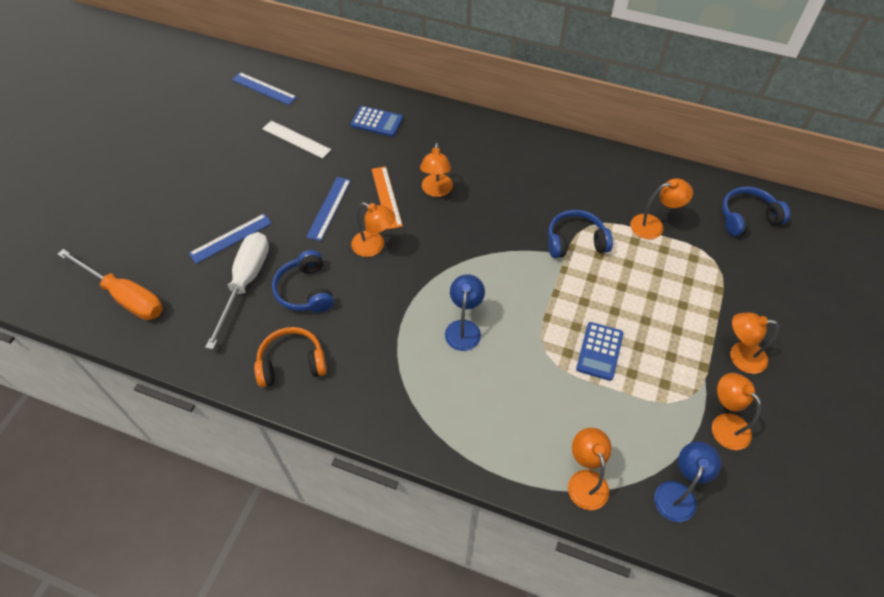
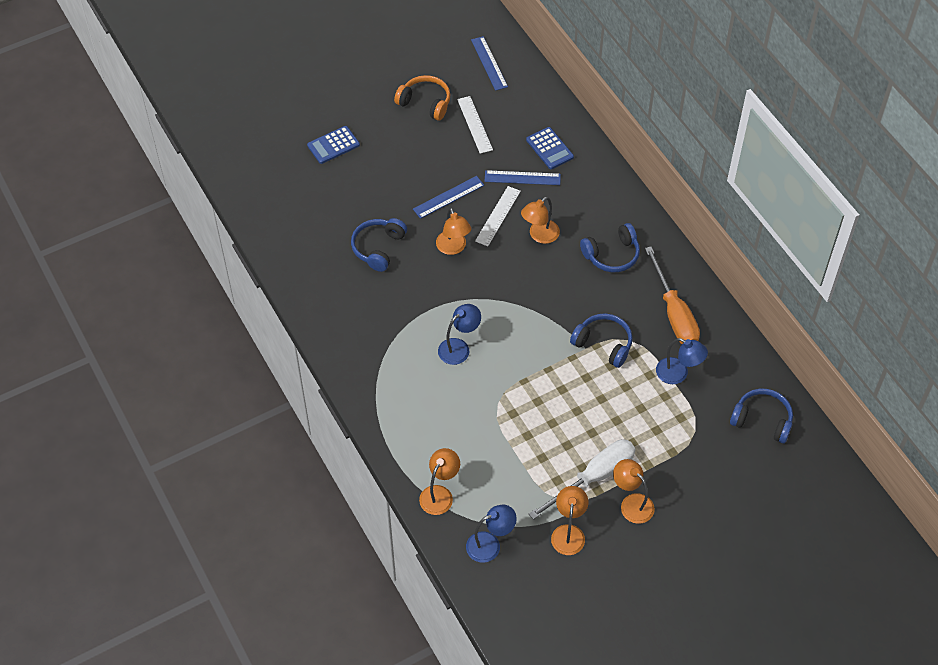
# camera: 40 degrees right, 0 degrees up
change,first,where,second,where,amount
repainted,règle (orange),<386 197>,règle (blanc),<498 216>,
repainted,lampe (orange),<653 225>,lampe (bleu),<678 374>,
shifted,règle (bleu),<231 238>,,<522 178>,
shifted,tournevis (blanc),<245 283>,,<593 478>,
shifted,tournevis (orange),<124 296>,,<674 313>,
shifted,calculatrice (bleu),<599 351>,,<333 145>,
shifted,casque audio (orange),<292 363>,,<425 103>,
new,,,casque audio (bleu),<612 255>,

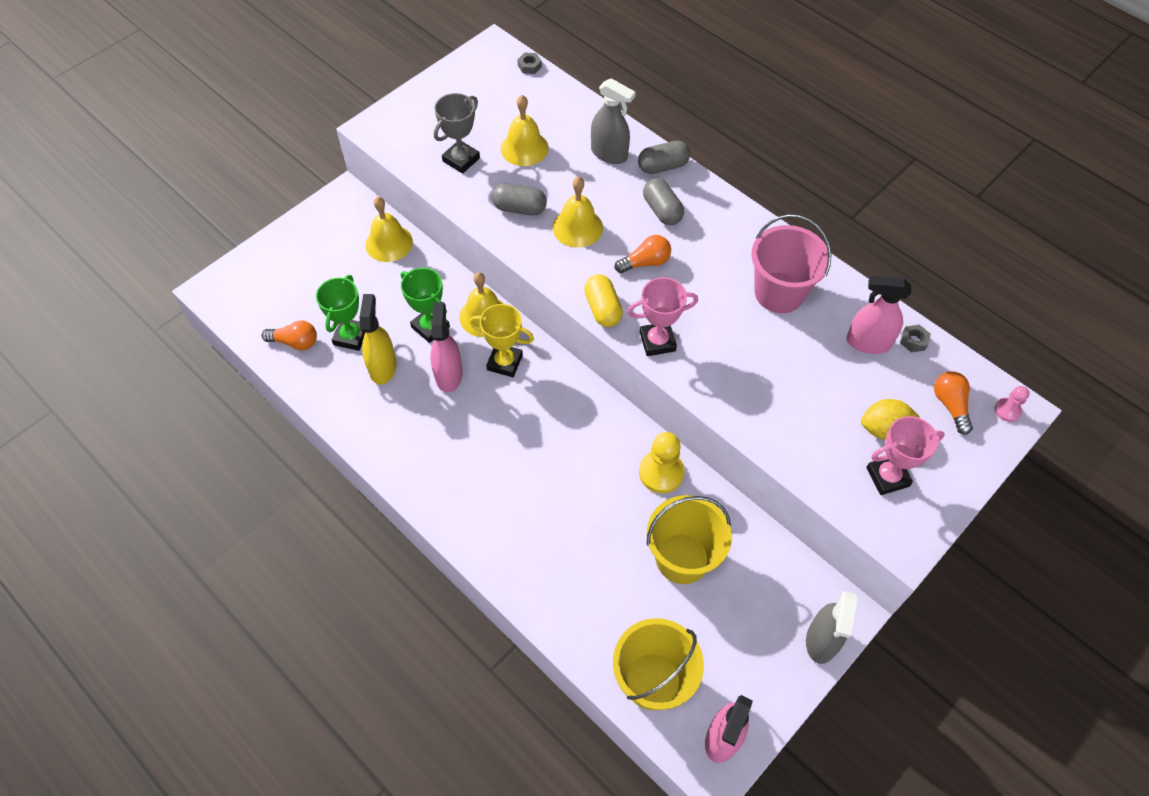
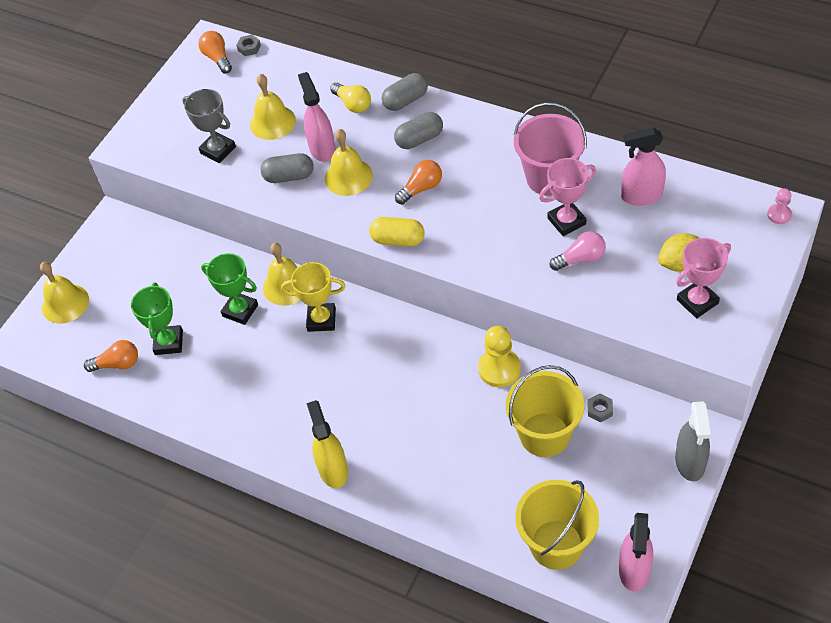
# camera: 10 degrees left, 5 degrees down
change,first,where,second,where,amount
swapped,vaporisateur (gris),<609 154>,ampoule (jaune),<353 104>,
rotated,trophée (gris),<461 160>,,<218 150>,75 degrees counterclockwise
rotated,gélule (gris),<662 210>,,<419 139>,75 degrees counterclockwise
shifted,cloche (jaune),<389 243>,,<65 303>,
rotated,gélule (jaune),<602 309>,,<398 240>,45 degrees counterclockwise
shifted,trophée (rose),<657 341>,,<566 221>,
shifted,vaporisateur (jaune),<382 367>,,<333 470>,
shifted,vaporisateur (rose),<448 375>,,<322 149>,
shifted,écrou (gris),<913 341>,,<600 410>,
shifted,ampoule (orange),<950 405>,,<217 58>,
new,,,ampoule (rose),<580 259>,

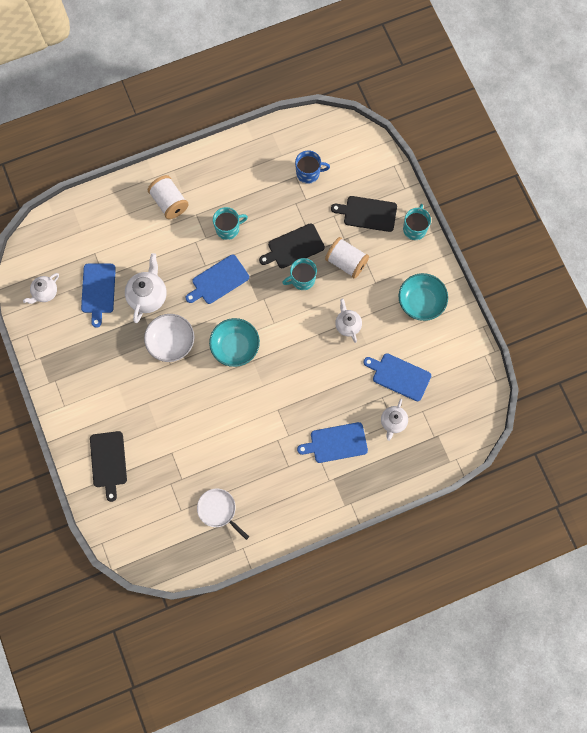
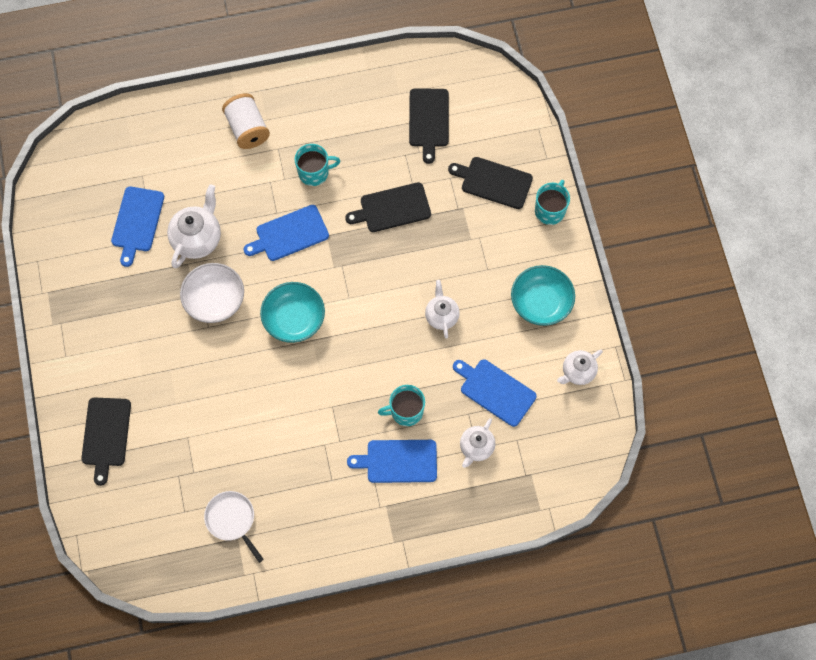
# camera: 10 degrees right, 5 degrees down
change,first,where,second,where,amount
swapped,tasse (bleu),<308 173>,planche à découper (noir),<428 121>,
gone,bobine (blanc),<346 262>,,,
shifted,tasse (turquoise),<302 279>,,<406 411>,
shifted,théière (blanc),<45 293>,,<577 372>,

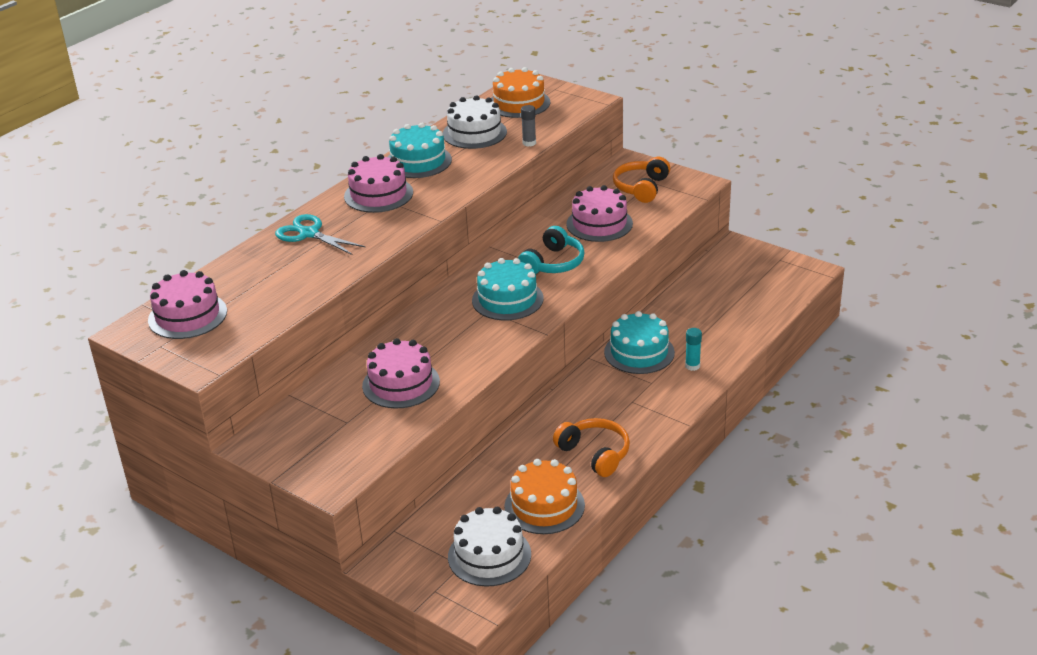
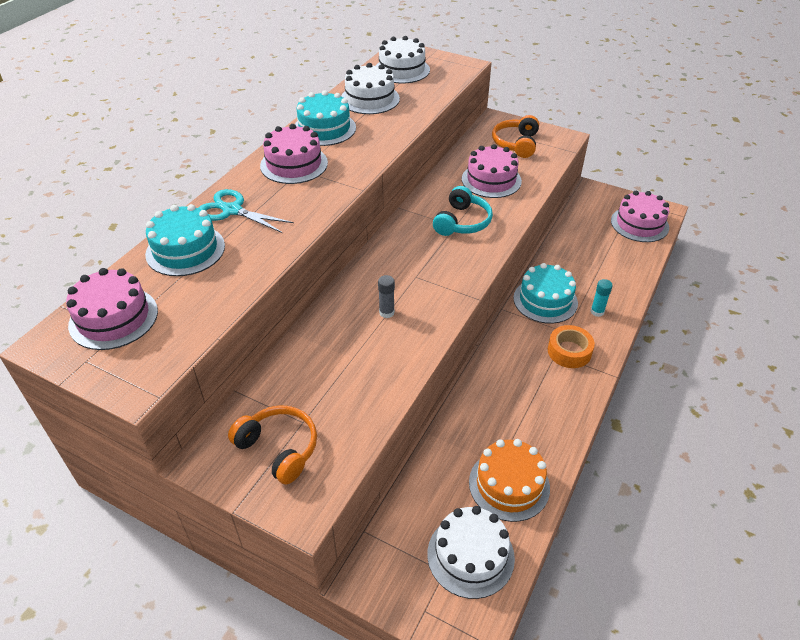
# camera: 10 degrees left, 10 degrees up
change,first,where,second,where,amount
repainted,gâteau (orange),<519 103>,gâteau (blanc),<402 70>,
shifted,bâton de colle (gris),<529 143>,,<386 312>,
shifted,gâteau (turquoise),<507 299>,,<185 250>,
shifted,gâteau (rose),<401 384>,,<639 224>,
shifted,casque audio (orange),<595 454>,,<279 448>,
new,,,ruban adhésif (orange),<569 351>,

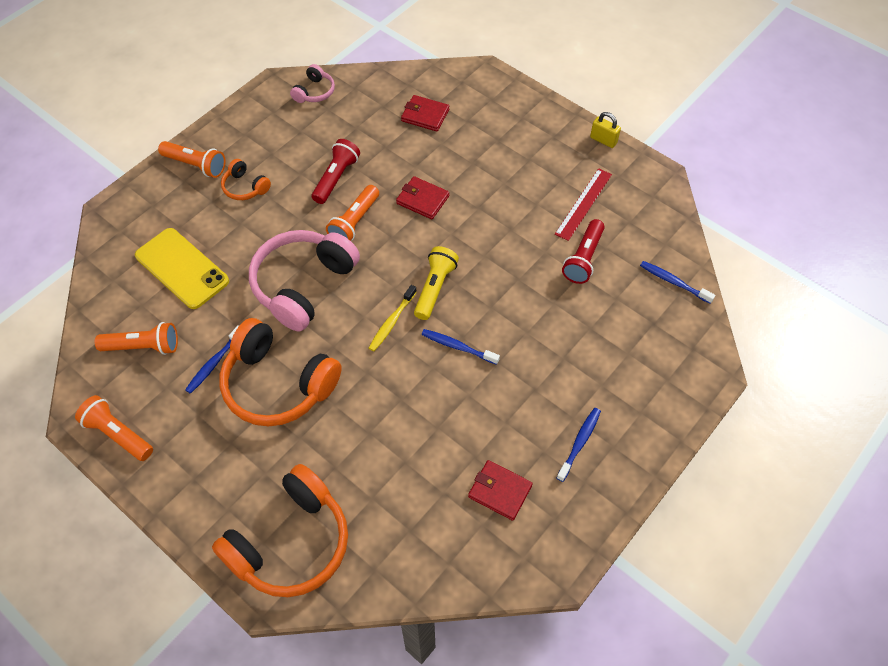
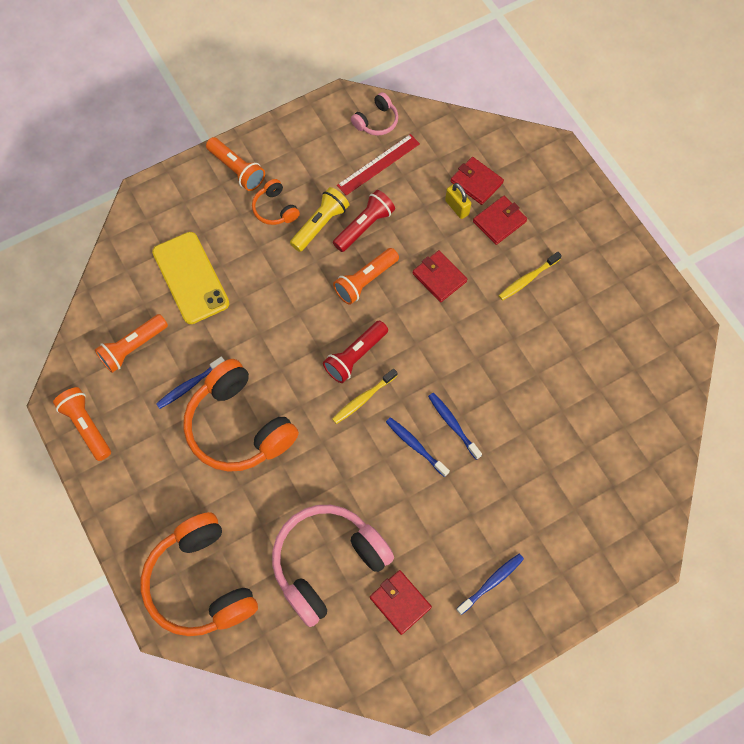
# camera: 20 degrees right, 10 degrees up
change,first,where,second,where,amount
shifted,cadenas (jaune),<603 140>,,<457 207>,
shifted,règle (rouge),<583 204>,,<378 164>,
shifted,lampe de poche (rouge),<583 258>,,<355 356>,
shifted,casque audio (rose),<303 285>,,<327 563>,
shifted,lampe de poche (jaune),<435 288>,,<320 225>,
shifted,brosse à dents (bleu),<674 282>,,<453 425>,
rotated,lampe de poche (orange),<143 347>,,<133 347>,120 degrees clockwise
rotated,casque audio (orange),<291 543>,,<201 582>,90 degrees clockwise
new,,,portefeuille (rouge),<499 221>,
new,,,brosse à dents (jaune),<528 279>,

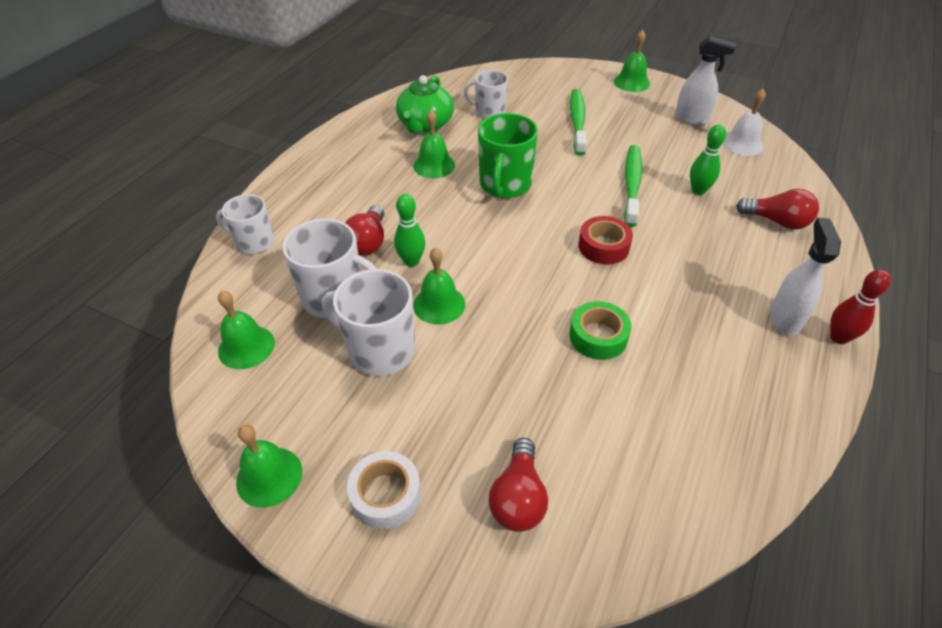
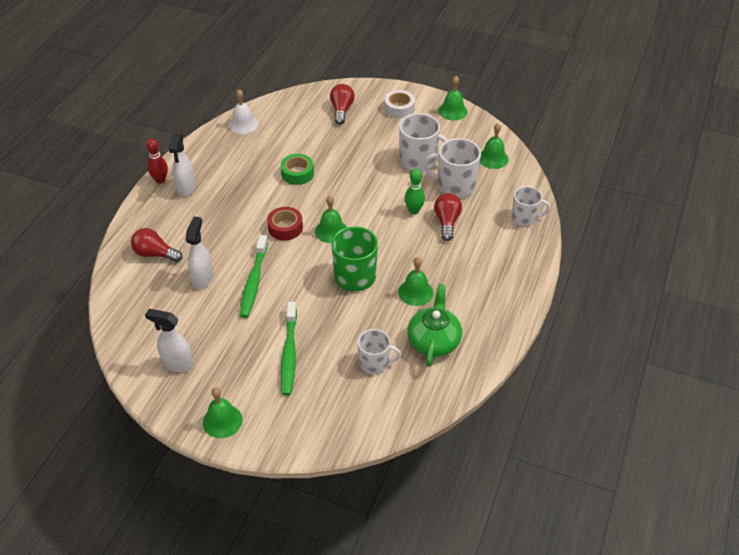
# camera: 175 degrees right, 0 degrees up
change,first,where,second,where,amount
shifted,cloche (blanc),<742 144>,,<243 124>,
swapped,quille (vert),<698 190>,vaporisateur (blanc),<202 278>,
shifted,cloche (vert),<439 304>,,<331 231>,

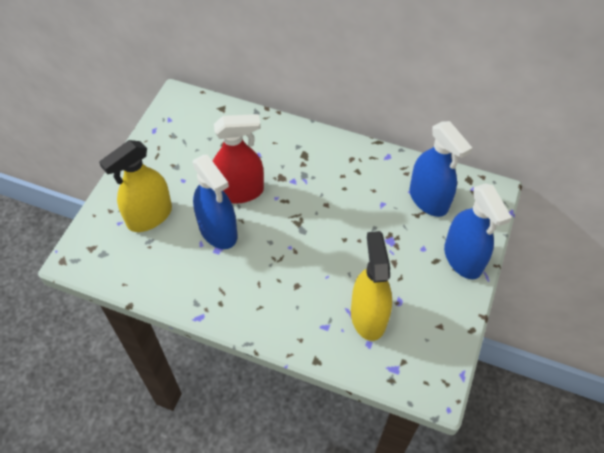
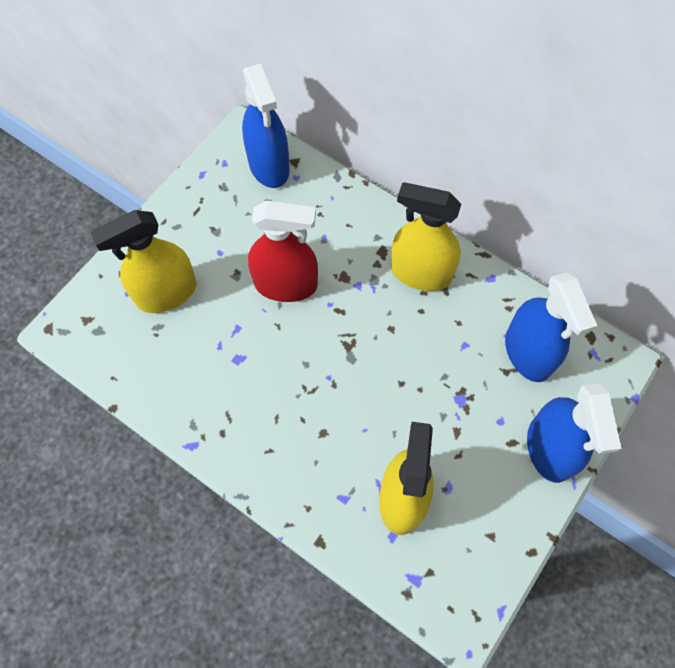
# camera: 15 degrees right, 10 degrees up
change,first,where,second,where,amount
shifted,vaporisateur (bleu),<218 231>,,<269 166>,
new,,,vaporisateur (jaune),<420 272>,

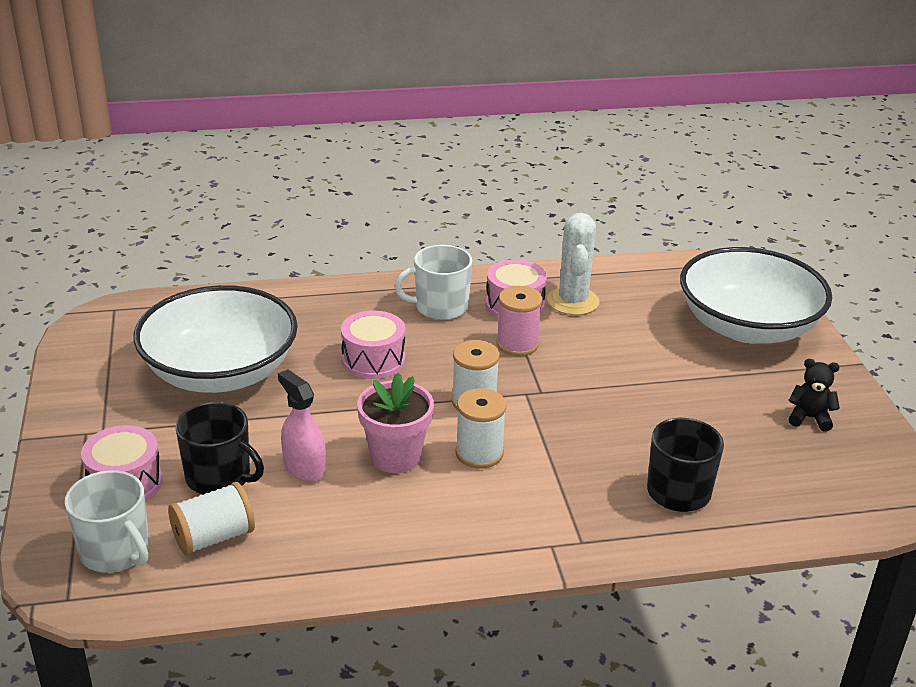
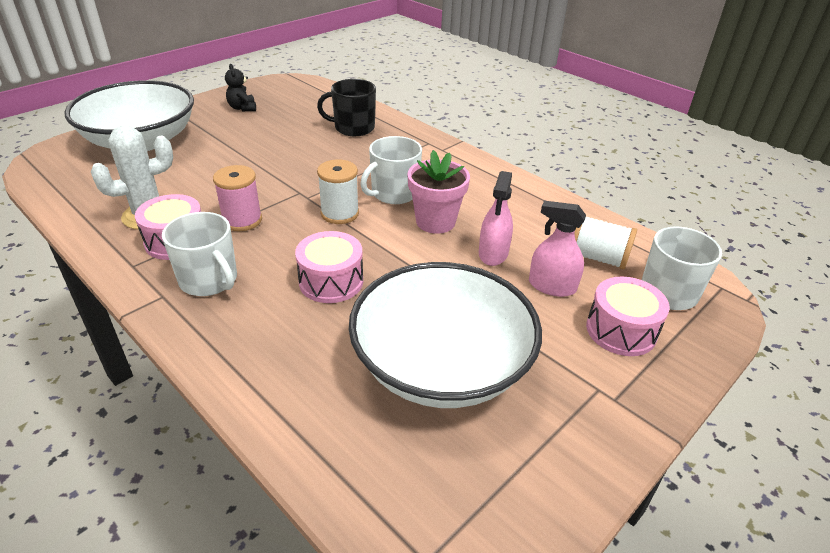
# camera: 125 degrees left, 5 degrees up
change,first,where,second,where,amount
swapped,bobine (blanc),<479 453>,tasse (blanc),<394 193>,
swapped,tasse (noir),<219 477>,vaporisateur (rose),<552 286>,

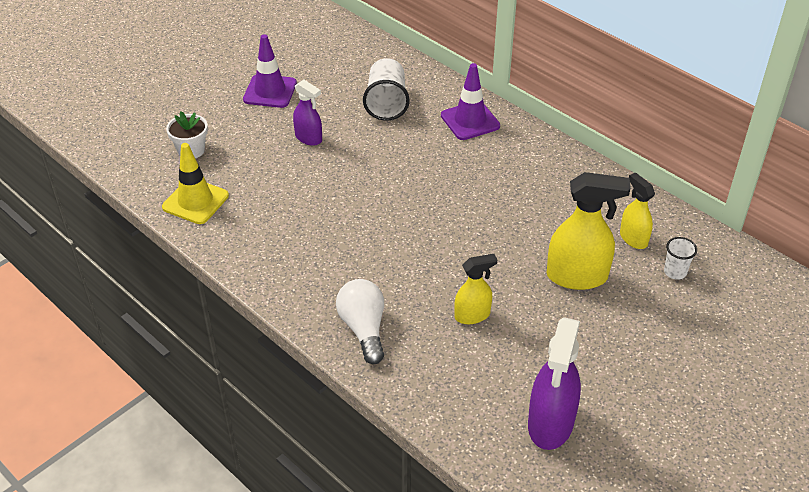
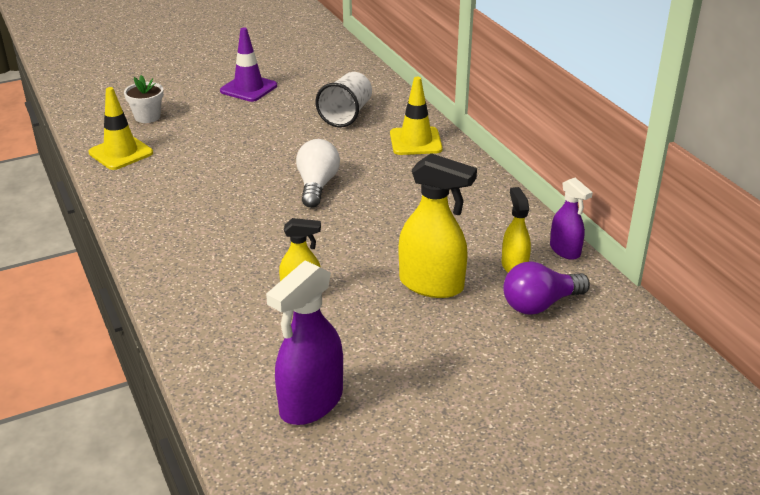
# camera: 20 degrees right, 10 degrees down
change,first,where,second,where,amount
repainted,cône de chantier (violet),<470 121>,cône de chantier (jaune),<415 141>,
shifted,vaporisateur (violet),<309 138>,,<565 250>,
swapped,gobelet (blanc),<675 272>,ampoule (violet),<540 304>,
shifted,ampoule (blanc),<363 329>,,<317 186>,

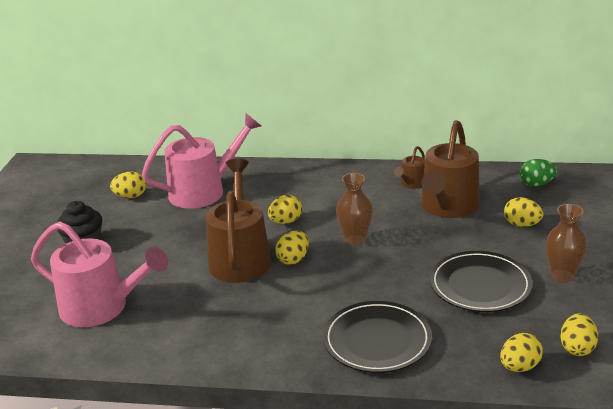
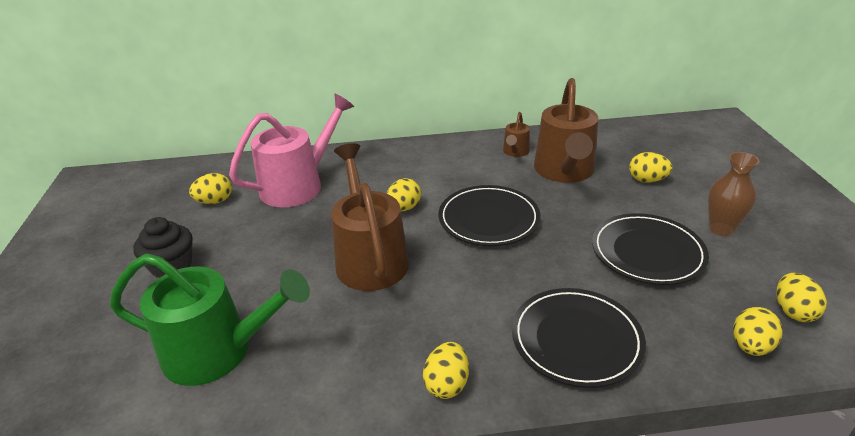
# camera: 15 degrees left, 5 degrees up
change,first,where,second,where,amount
gone,œuf (vert),<536 184>,,,
swapped,vase (marron),<355 240>,assiette (noir),<488 219>,
repainted,arrosoir (rose),<101 307>,arrosoir (vert),<218 351>,
shifted,œuf (jaune),<293 259>,,<447 384>,

